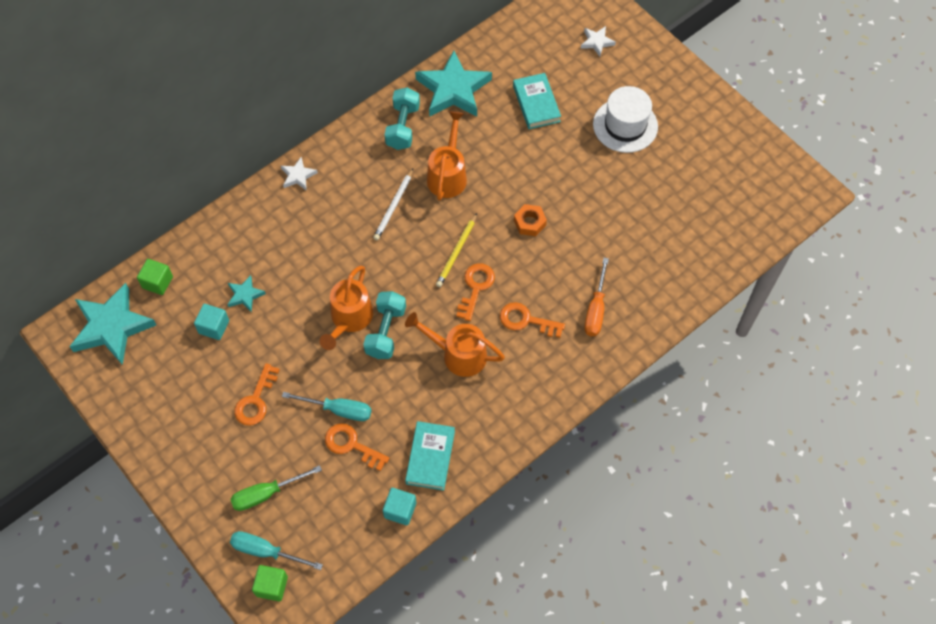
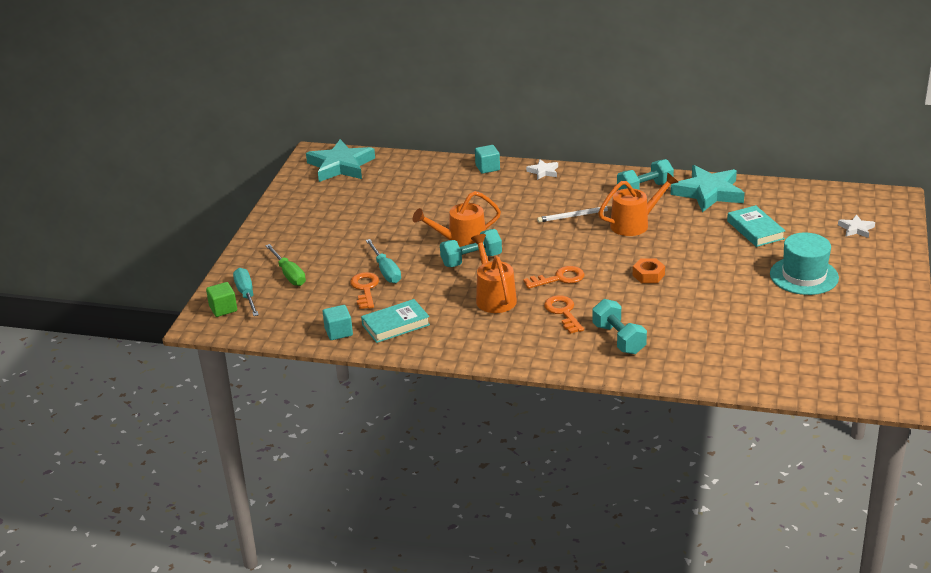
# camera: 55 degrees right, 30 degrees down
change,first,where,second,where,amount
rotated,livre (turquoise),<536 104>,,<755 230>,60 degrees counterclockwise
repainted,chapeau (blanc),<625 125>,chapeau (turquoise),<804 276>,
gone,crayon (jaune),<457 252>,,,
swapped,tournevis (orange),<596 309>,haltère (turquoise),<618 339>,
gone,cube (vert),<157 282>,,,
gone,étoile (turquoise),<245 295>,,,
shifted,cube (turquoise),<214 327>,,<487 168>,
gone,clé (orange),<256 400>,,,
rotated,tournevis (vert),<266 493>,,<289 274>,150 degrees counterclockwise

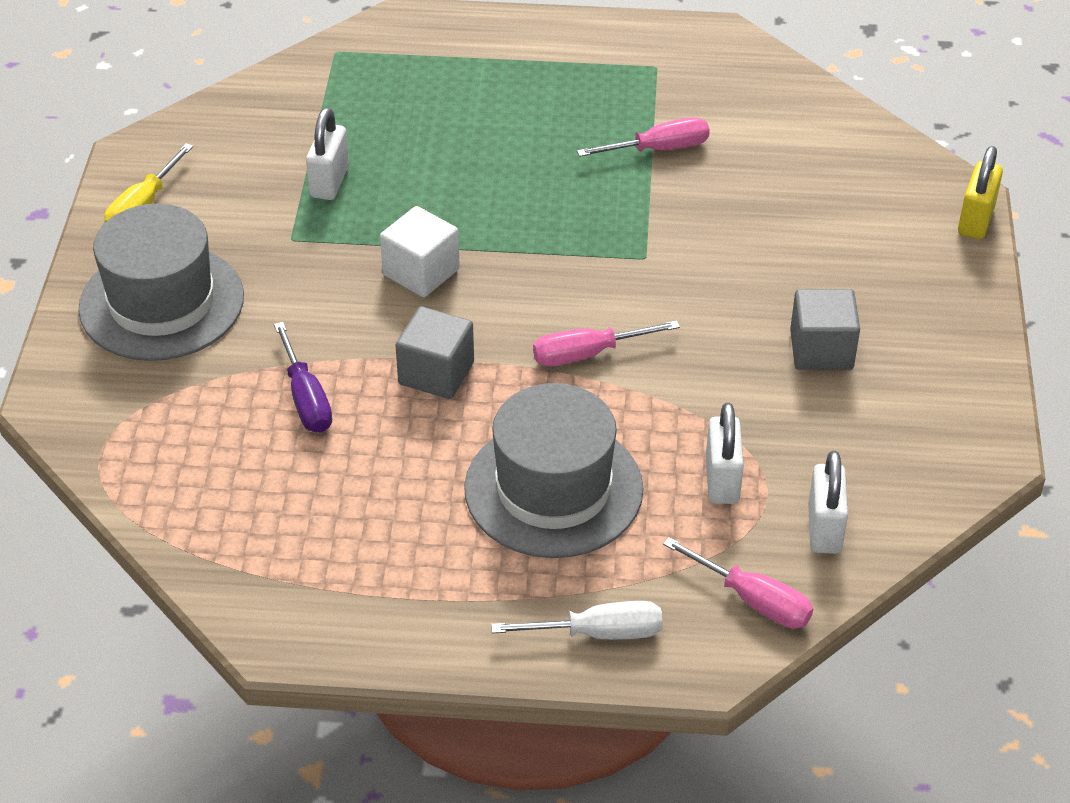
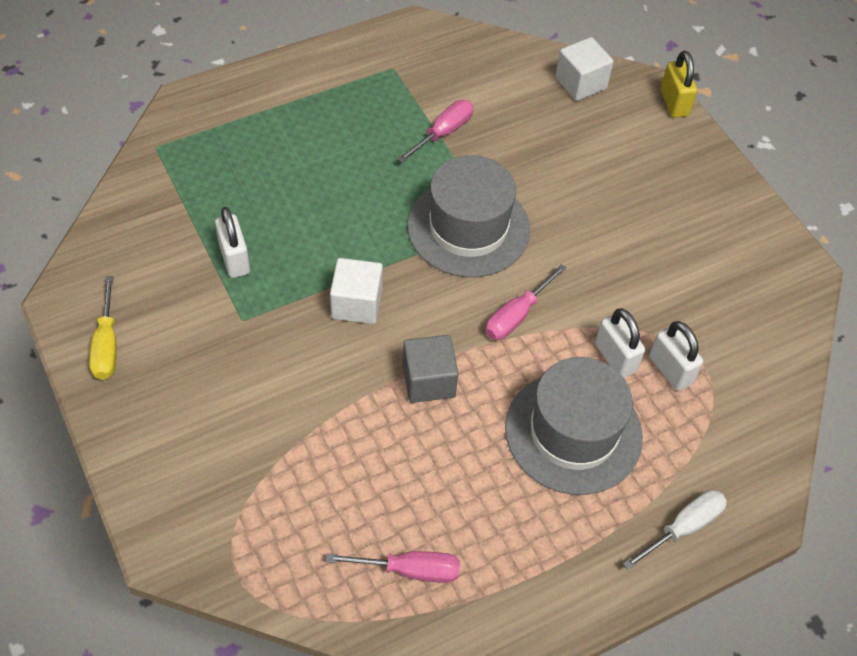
# camera: 35 degrees left, 10 degrees up
change,first,where,second,where,amount
shifted,chapeau (gris),<162 302>,,<468 228>,
gone,cube (gris),<821 350>,,,
gone,tournevis (violet),<306 398>,,,
shifted,cadenas (blanc),<824 529>,,<615 358>,
shifted,tournevis (rose),<752 600>,,<409 570>,
new,,,cube (blanc),<580 83>,

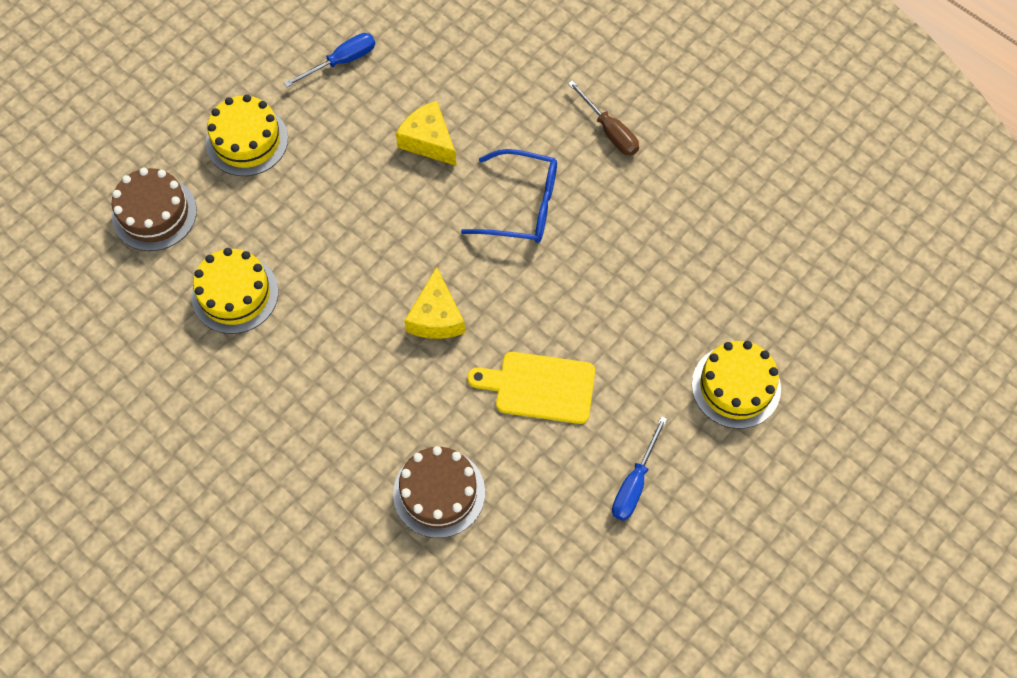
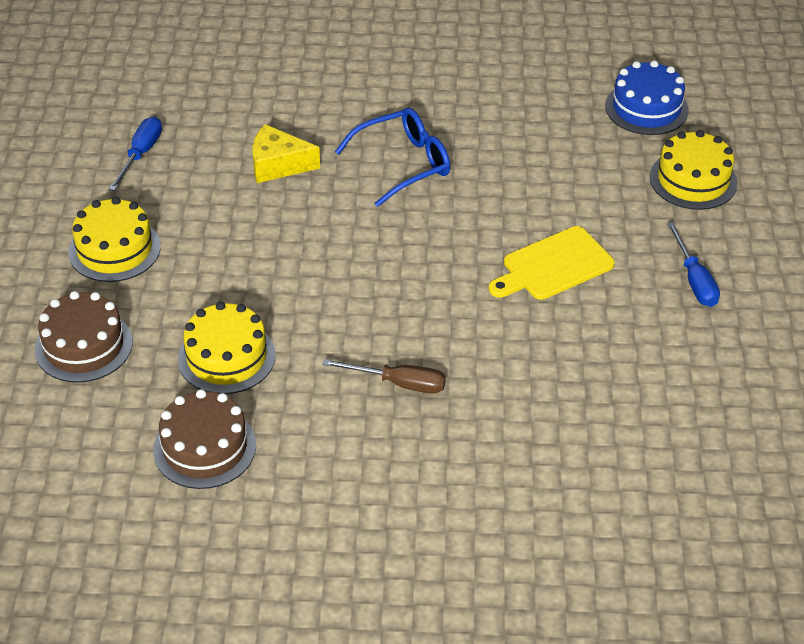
# camera: 40 degrees left, 20 degrees down
change,first,where,second,where,amount
shifted,tournevis (marron),<609 131>,,<399 383>,
gone,fromage (jaune),<436 317>,,,
shifted,gâteau (marron),<439 493>,,<204 447>,
new,,,gâteau (bleu),<646 108>,

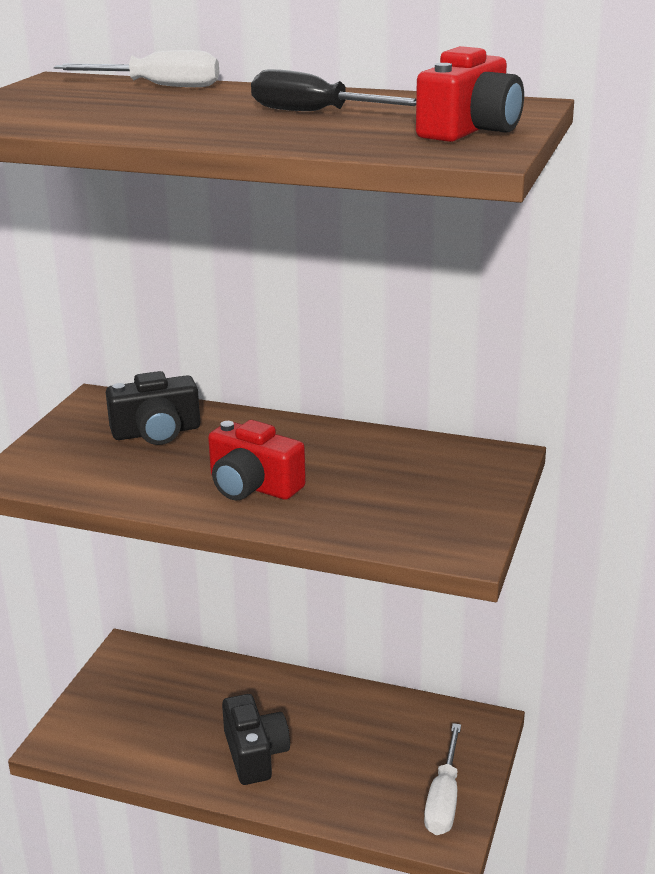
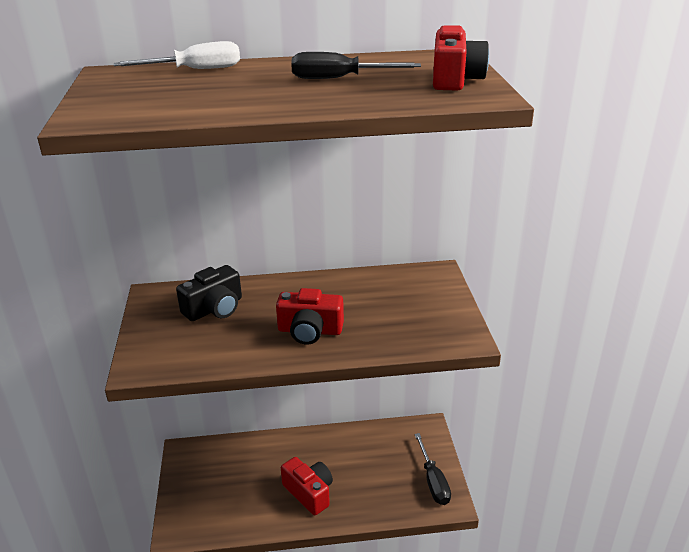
# camera: 25 degrees left, 5 degrees up
change,first,where,second,where,amount
repainted,appareil photo (noir),<255 754>,appareil photo (rouge),<309 493>,
repainted,tournevis (blanc),<444 799>,tournevis (noir),<433 481>,

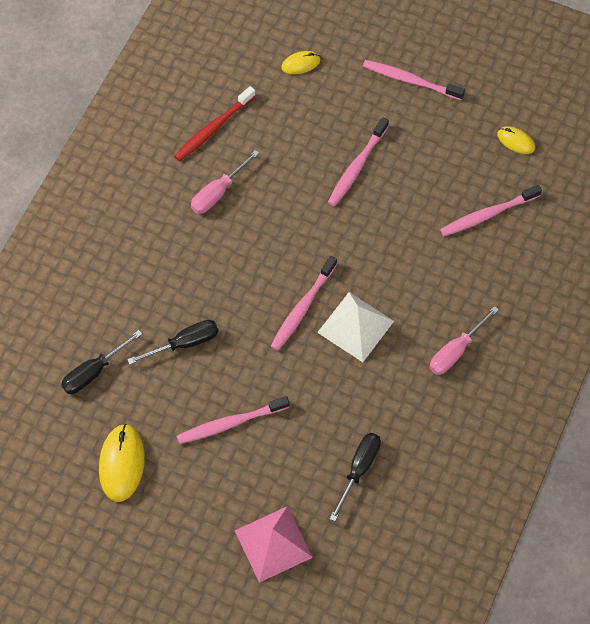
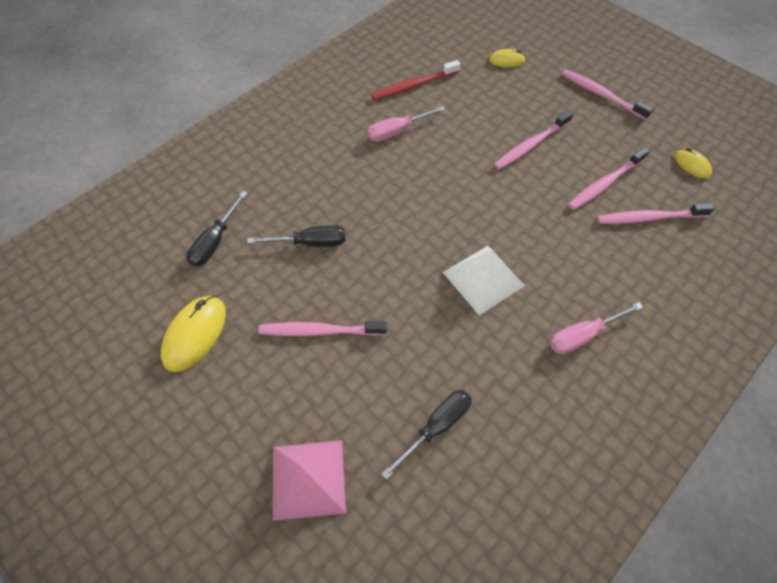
# camera: 20 degrees right, 5 degrees down
change,first,where,second,where,amount
shifted,brosse à dents (rose),<302 307>,,<605 183>,
rotated,tournevis (noir),<94 372>,,<215 241>,45 degrees counterclockwise

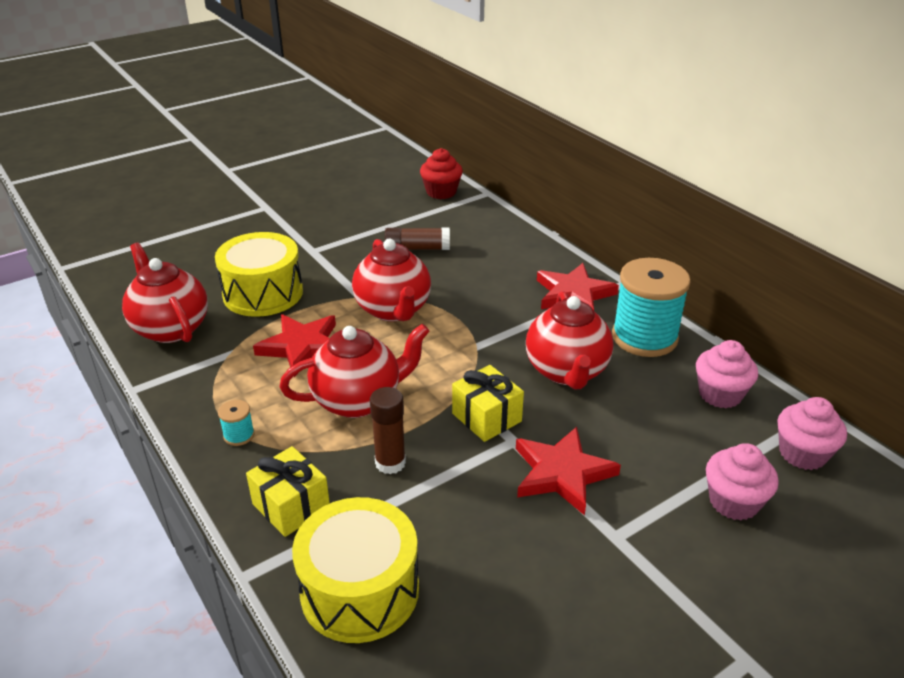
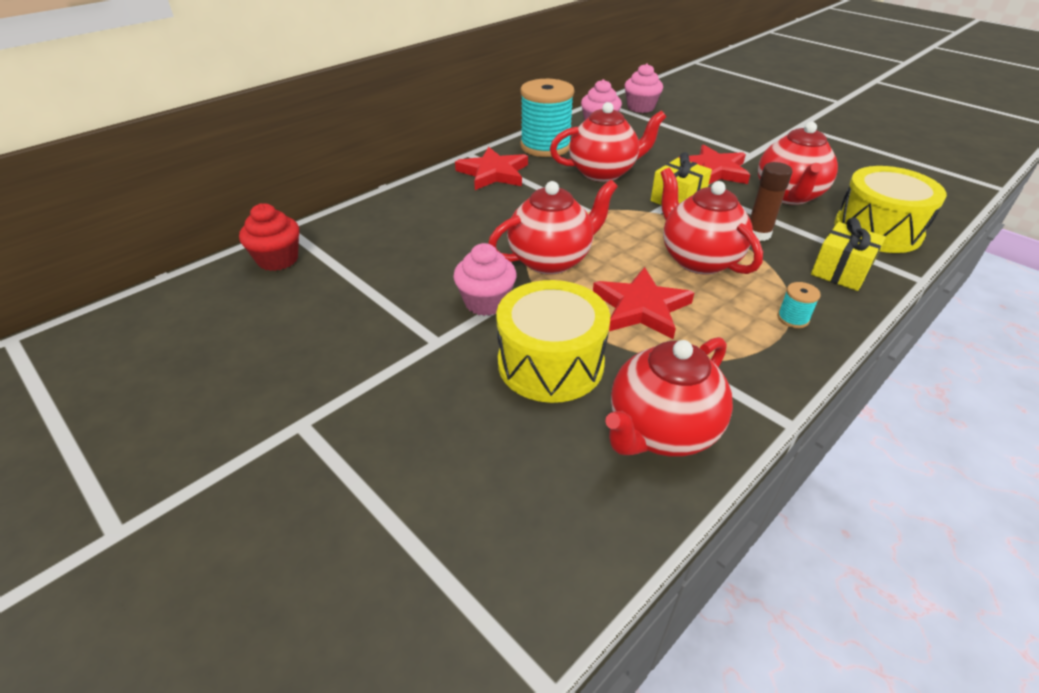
# camera: 100 degrees left, 5 degrees up
change,first,where,second,where,amount
gone,bâton de colle (marron),<417 248>,,,
shifted,muffin (rose),<733 502>,,<486 302>,
new,,,théière (rouge),<788 196>,

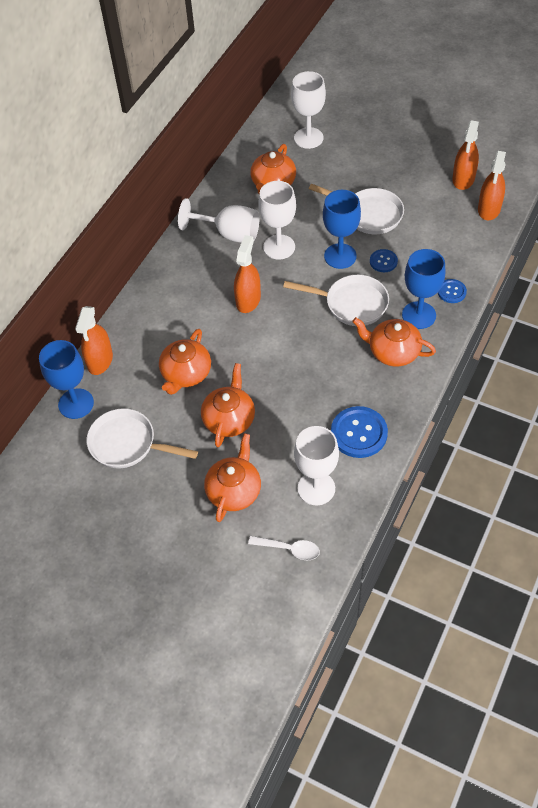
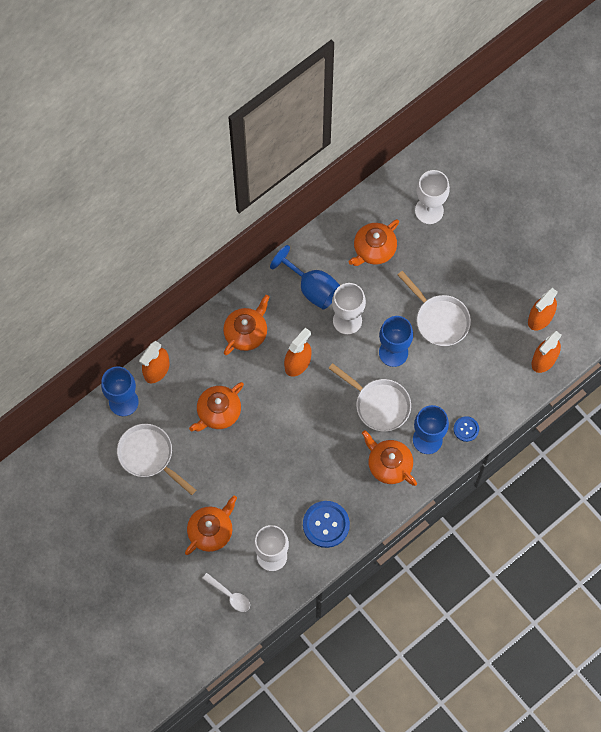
# camera: 20 degrees right, 15 degrees up
change,first,where,second,where,amount
repainted,verre à pied (blanc),<229 234>,verre à pied (bleu),<312 288>,
gone,bouton (bleu),<383 261>,,,
shifted,théière (orange),<229 419>,,<246 332>,

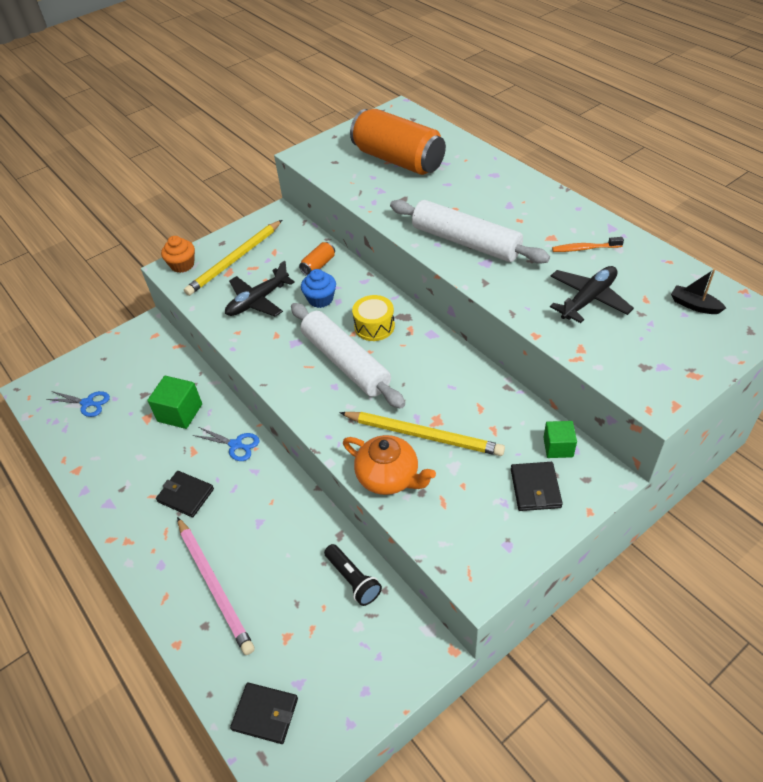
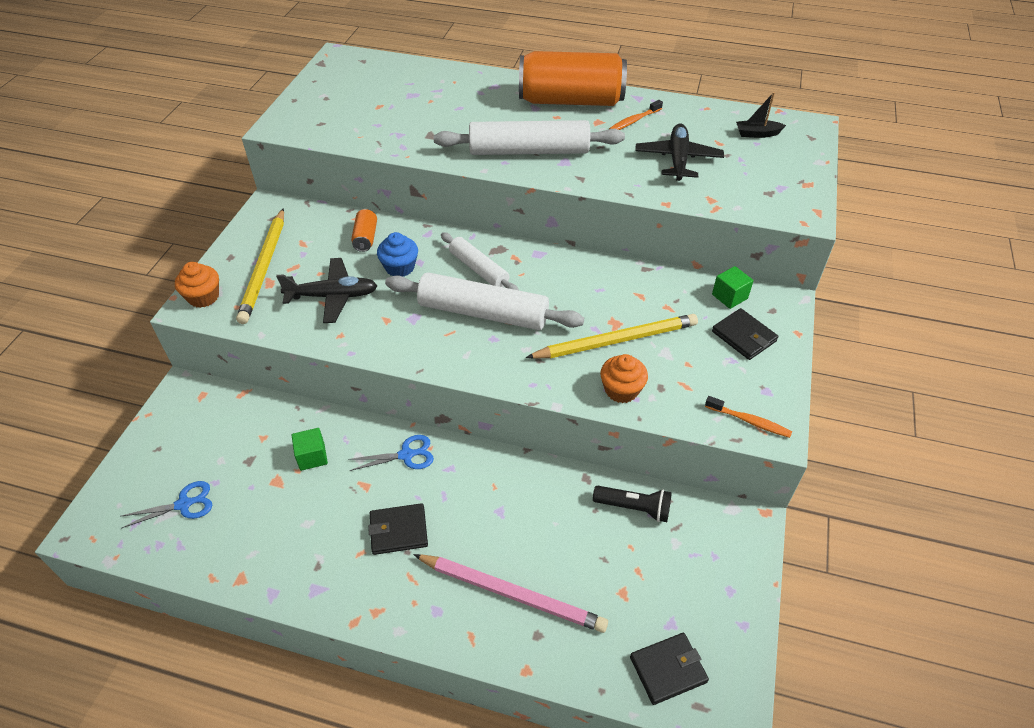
# camera: 40 degrees left, 0 degrees up
change,first,where,second,where,amount
shifted,canette (orange),<398 160>,,<570 101>,
rotated,avion (noir),<258 301>,,<332 296>,105 degrees counterclockwise
swapped,tambour (jaune),<374 326>,rouleau à pâtisserie (blanc),<479 269>,
scaled,cube (vert),<180 413>,,<312 456>,x0.64
swapped,théière (orange),<389 477>,muffin (orange),<621 390>,
new,,,brosse à dents (orange),<749 421>,

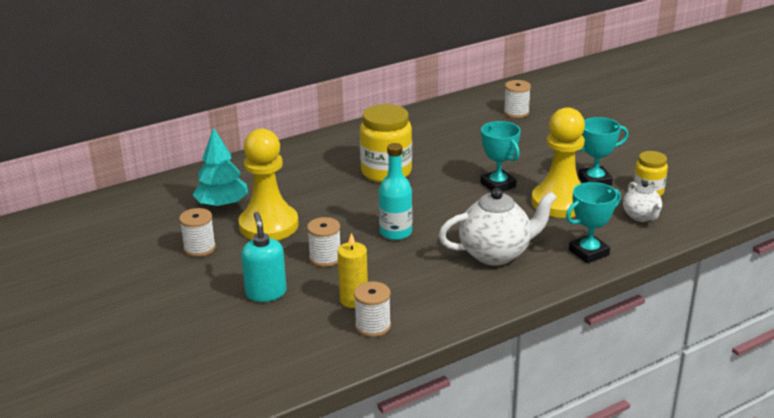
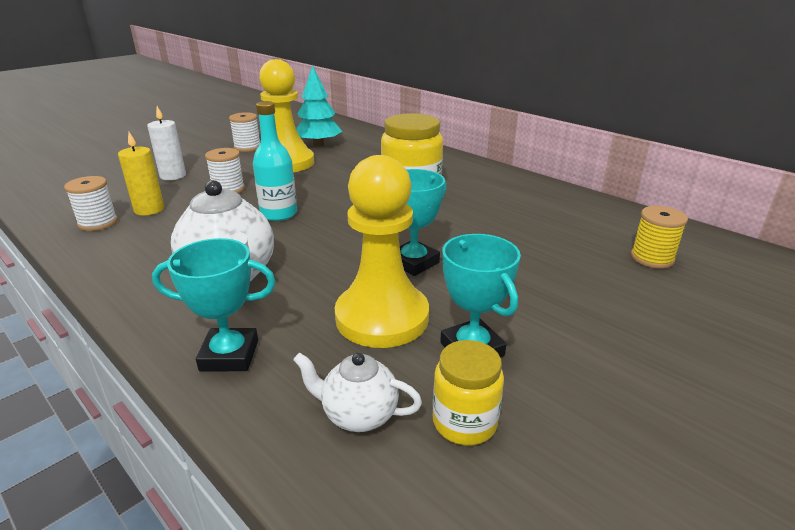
# camera: 75 degrees right, 0 degrees up
change,first,where,second,where,amount
repainted,bobine (blanc),<516 112>,bobine (jaune),<652 258>,
rotated,théière (blanc),<641 217>,,<358 415>,45 degrees clockwise
rotated,trophée (turquoise),<588 252>,,<229 355>,45 degrees counterclockwise
swapped,distributeur de savon (turquoise),<266 293>,bougie (blanc),<173 176>,

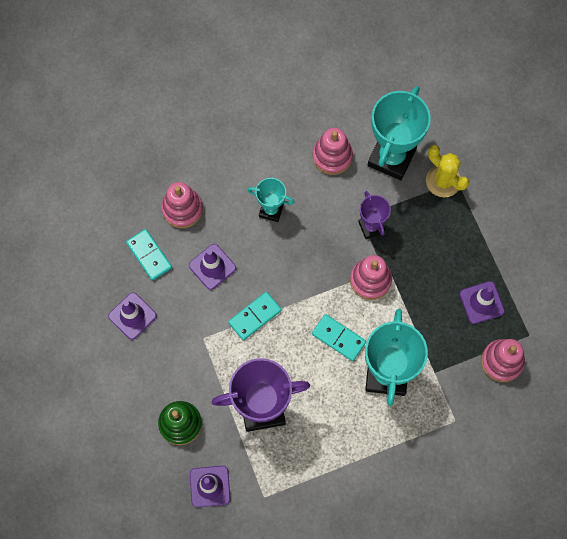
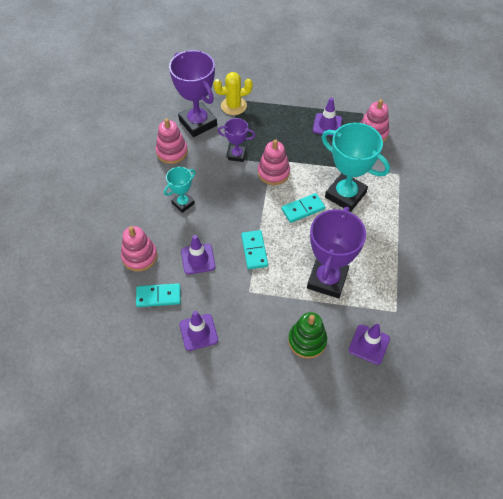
# camera: 60 degrees left, 15 degrees down
change,first,where,second,where,amount
repainted,trophée (turquoise),<391 157>,trophée (violet),<198 123>,

